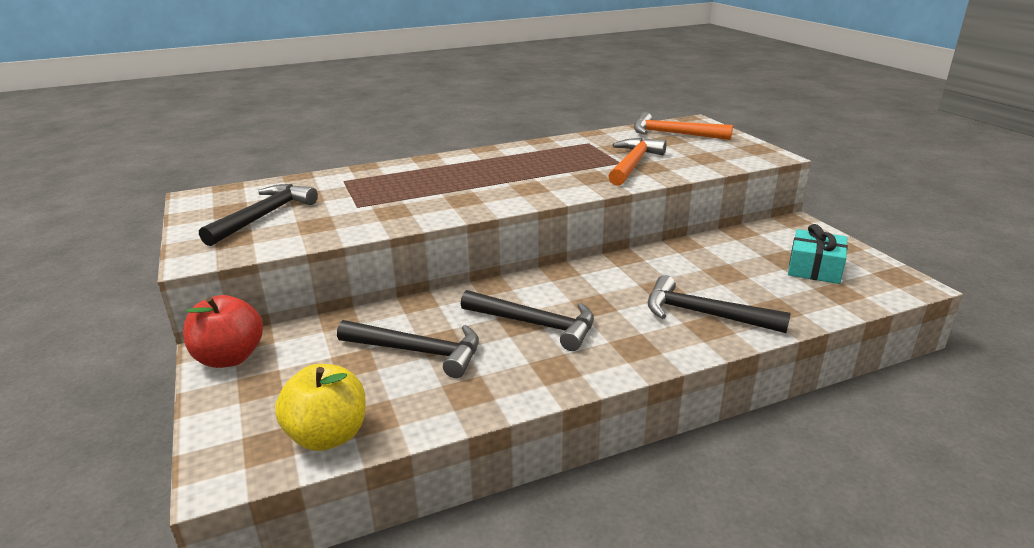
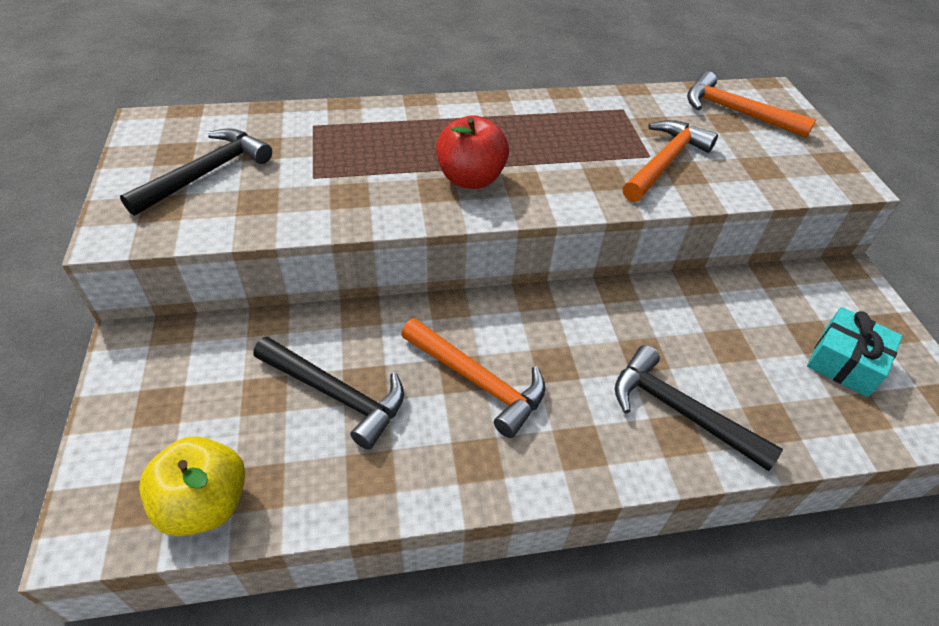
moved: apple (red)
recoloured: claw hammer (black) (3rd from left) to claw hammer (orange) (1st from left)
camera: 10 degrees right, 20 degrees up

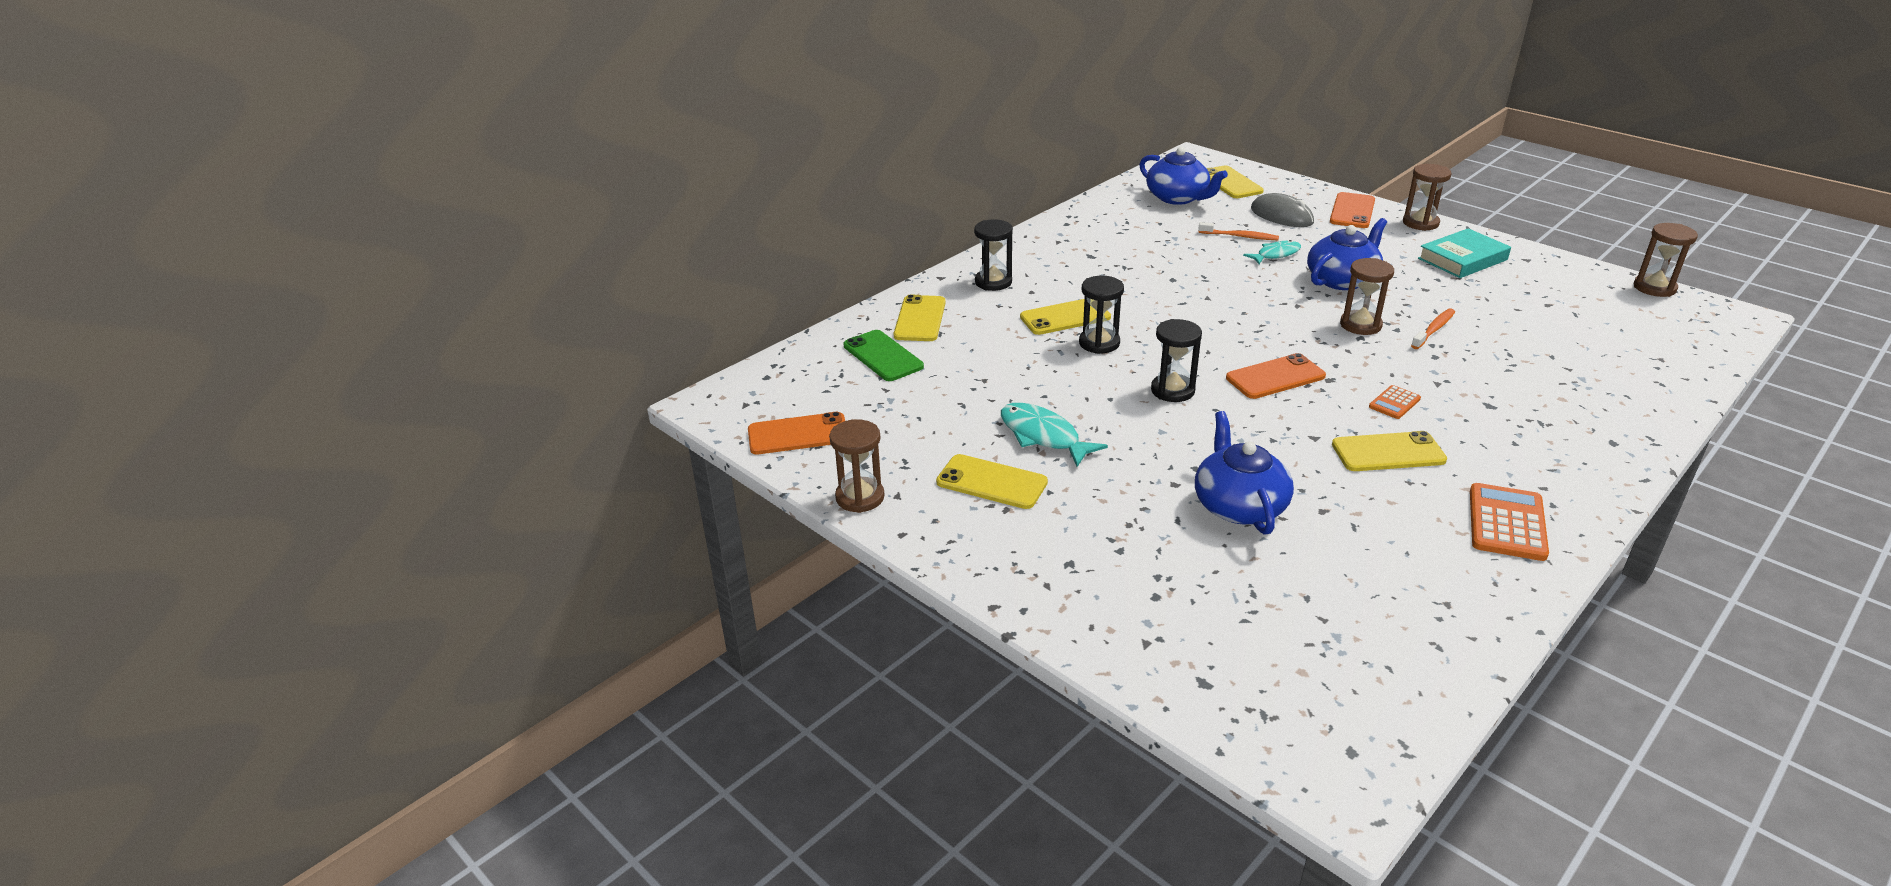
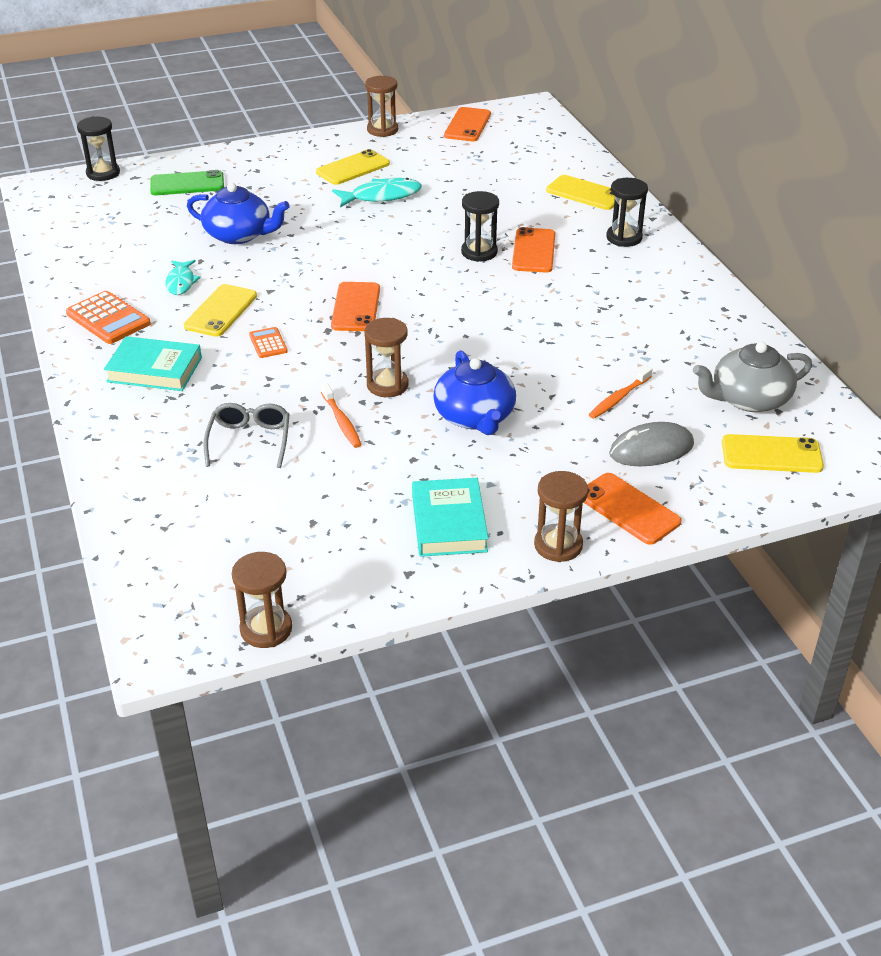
added: hardcover (aqua) (1st from left); eyeglasses (grey)
moved: smartphone (emerald); hourglass (black) (3rd from left in the first image) to hourglass (black) (1st from left); fish figure (aqua) (2nd from left in the first image) to fish figure (aqua) (1st from left)
recoloured: smartphone (golden) (3rd from left) to smartphone (orange) (3rd from left); china teapot (cobalt) (1st from left) to china teapot (grey)
camera: 115 degrees right, 5 degrees up

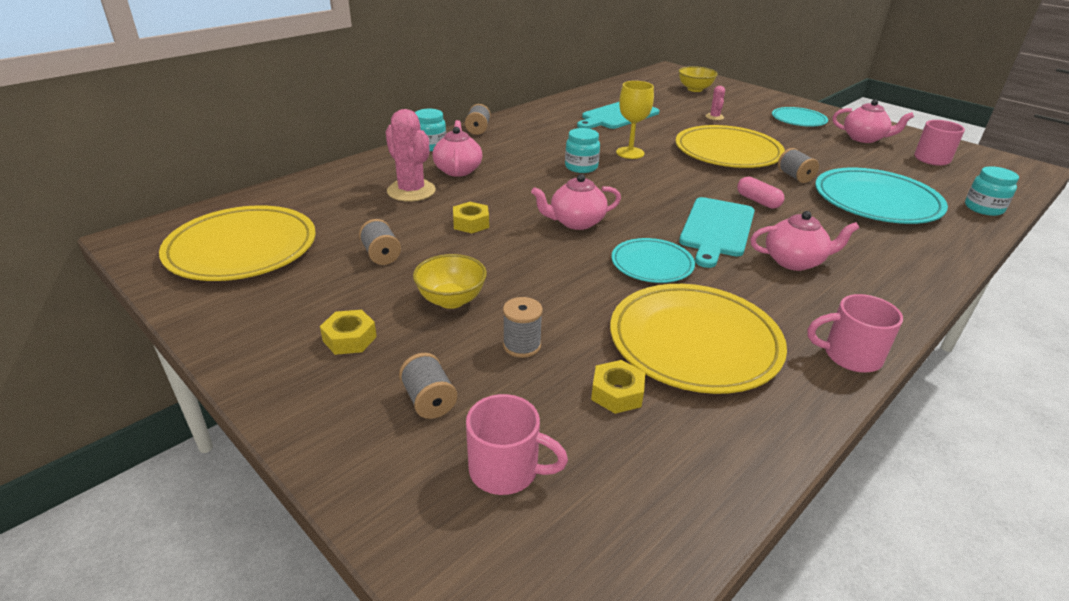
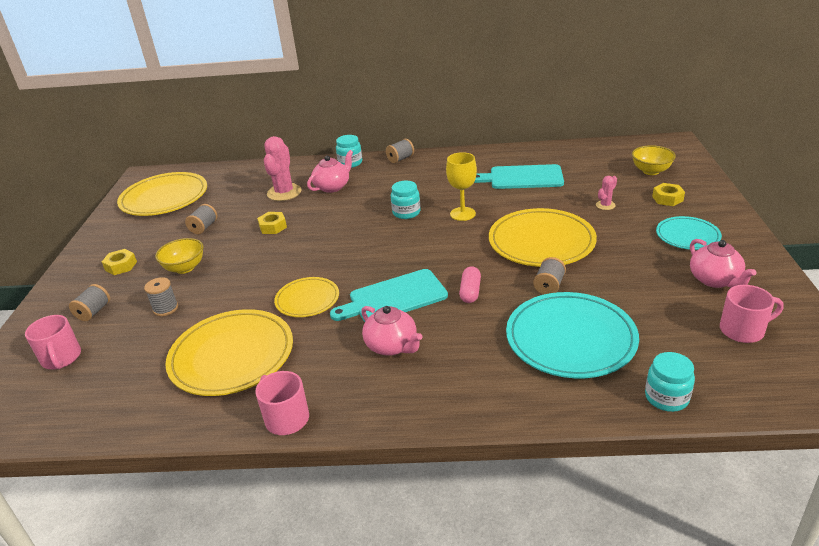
removed: china teapot (rose-pink) (2nd from left)
moved: hex nut (golden) (3rd from left)
recoloured: dinner plate (aqua) (1st from left) to dinner plate (golden) (3rd from left)
camera: 50 degrees right, 0 degrees up

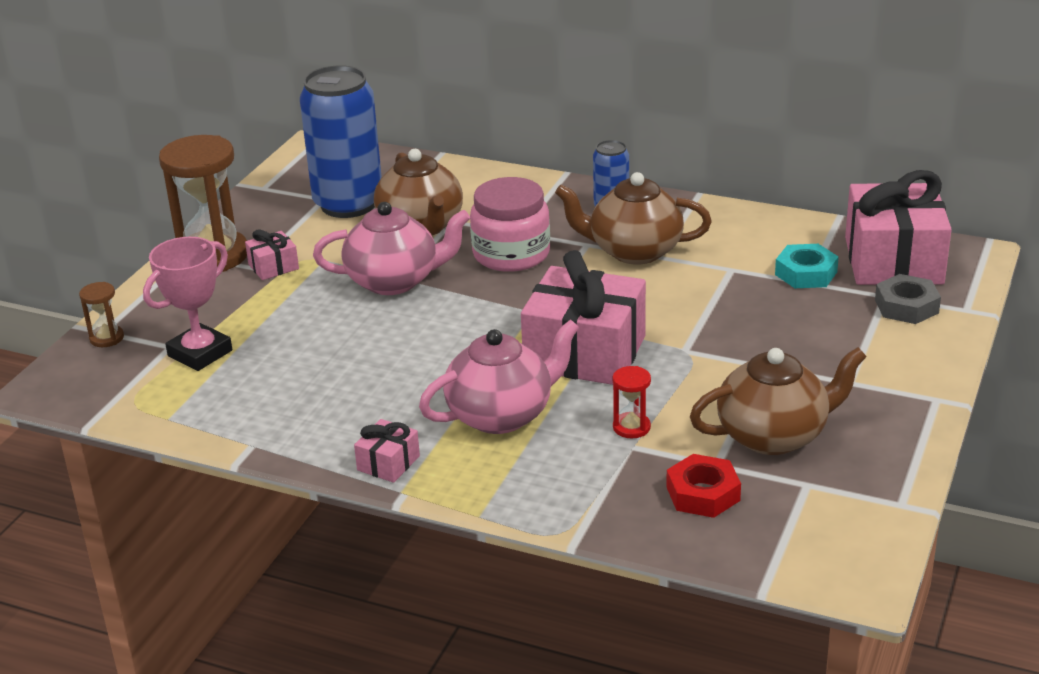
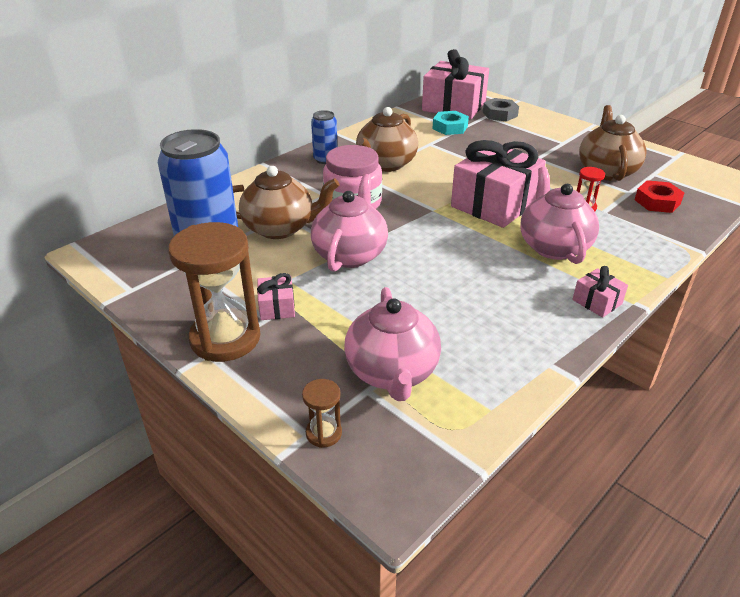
replaced: trophy (rose-pink) to china teapot (rose-pink) (2nd from left)
camera: 70 degrees left, 5 degrees up

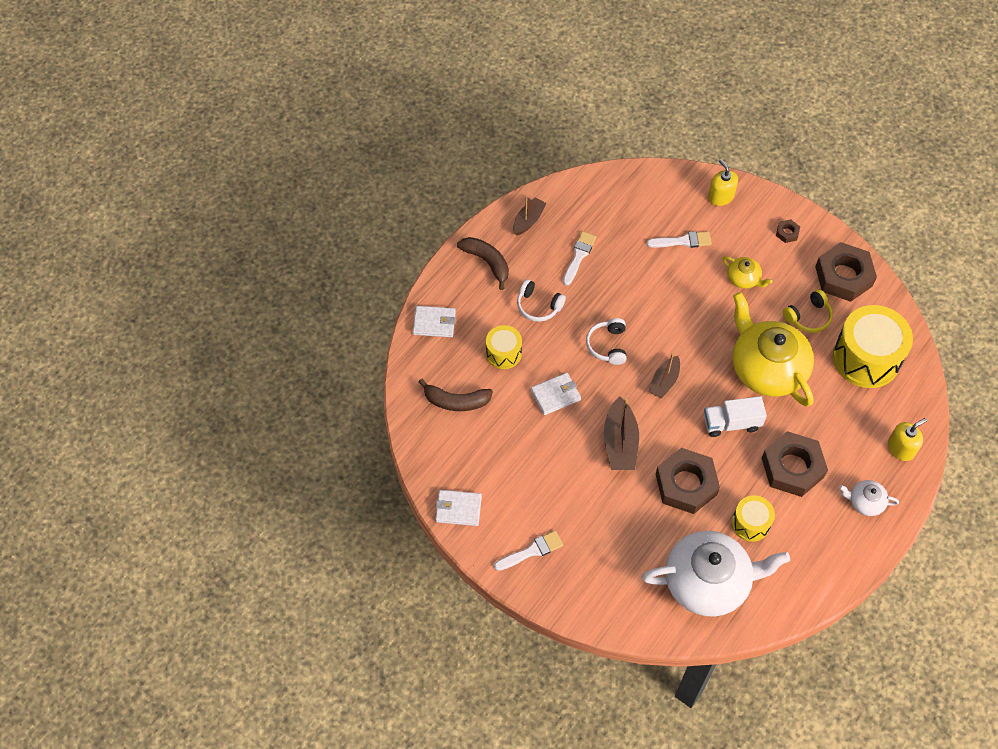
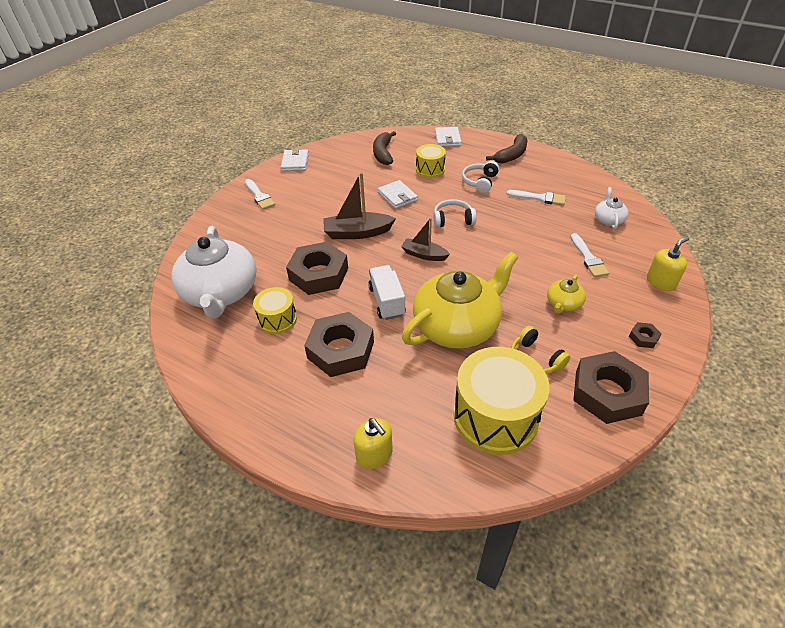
removed: sailboat (russet) (1st from left)
moved: china teapot (pure white) (2nd from left)
camera: 85 degrees right, 15 degrees down

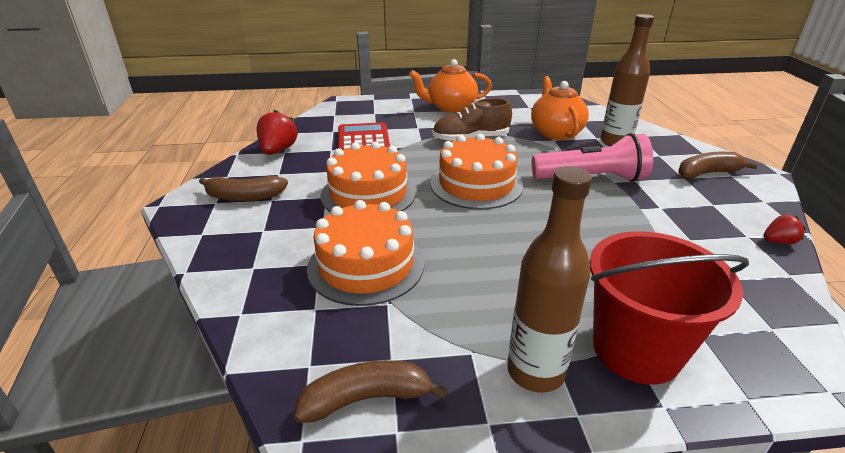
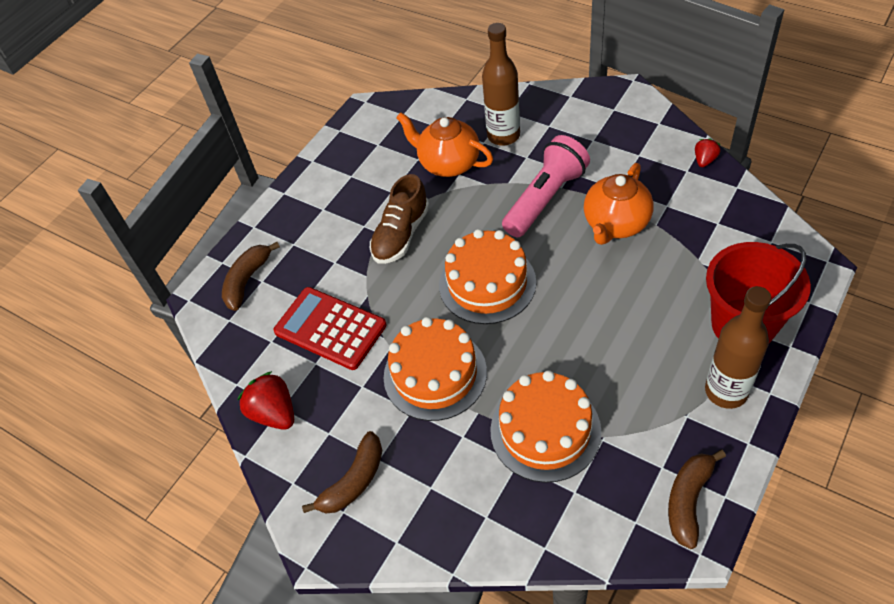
moved: china teapot (orange) (1st from left in the first image) to china teapot (orange) (2nd from left); toy banana (russet) (3rd from left in the first image) to toy banana (russet) (1st from left)
camera: 45 degrees left, 20 degrees up

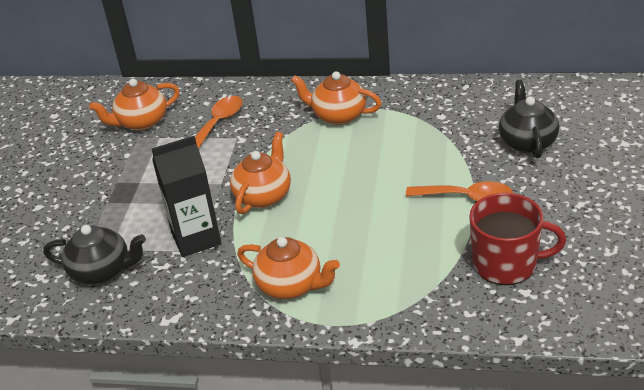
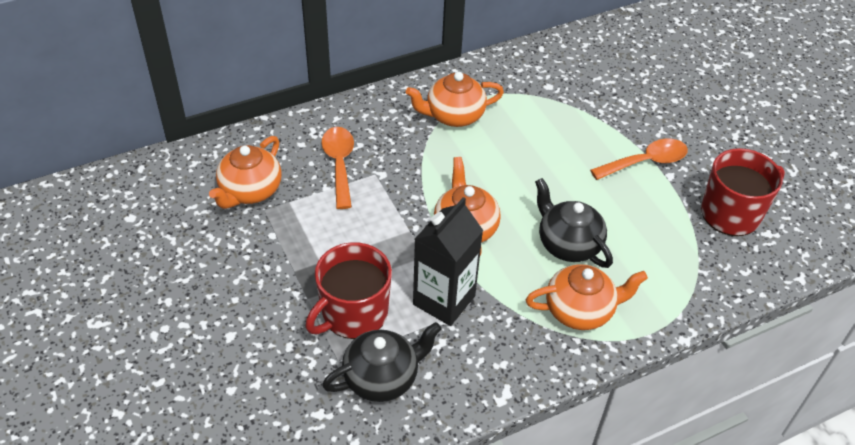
added: coffee mug (red) (1st from left)
moved: china teapot (black) (2nd from left)
camera: 40 degrees left, 10 degrees up

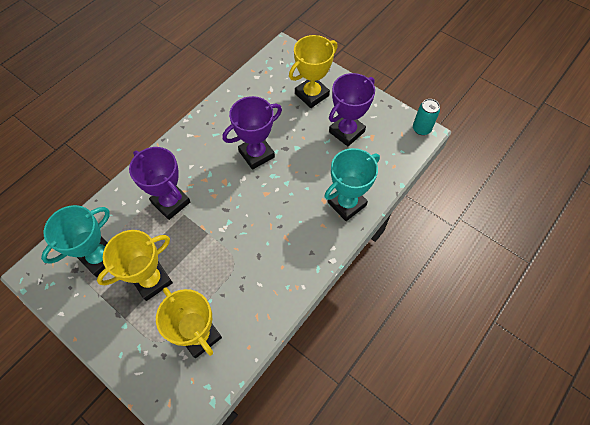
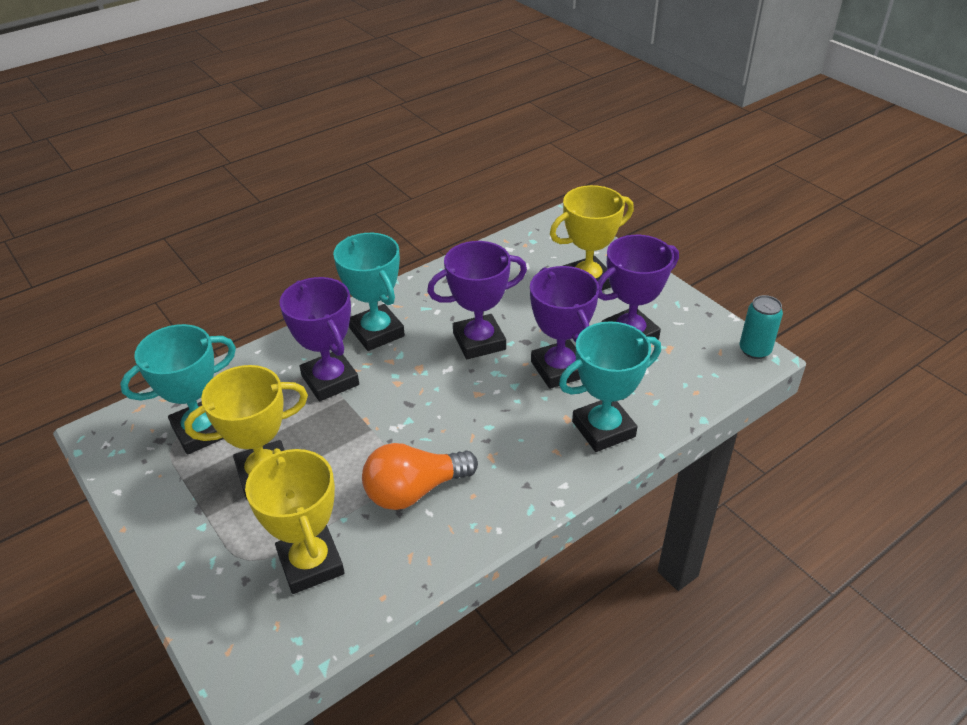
added: trophy (aqua) (2nd from left); lightbulb (orange); trophy (royal purple) (3rd from left)
camera: 15 degrees right, 20 degrees down

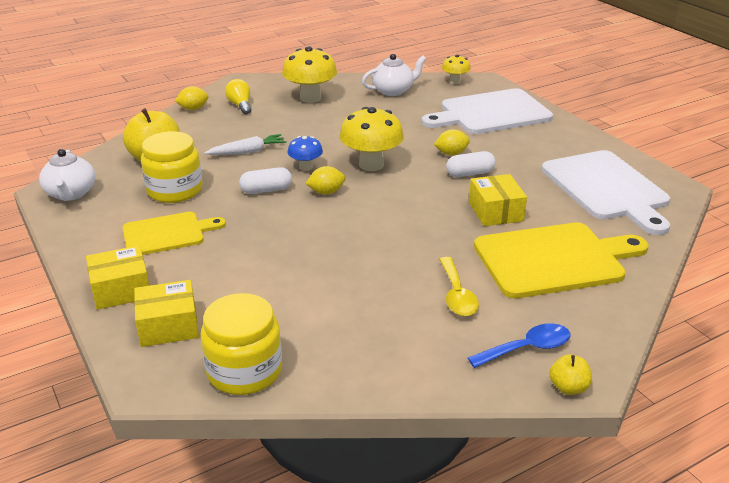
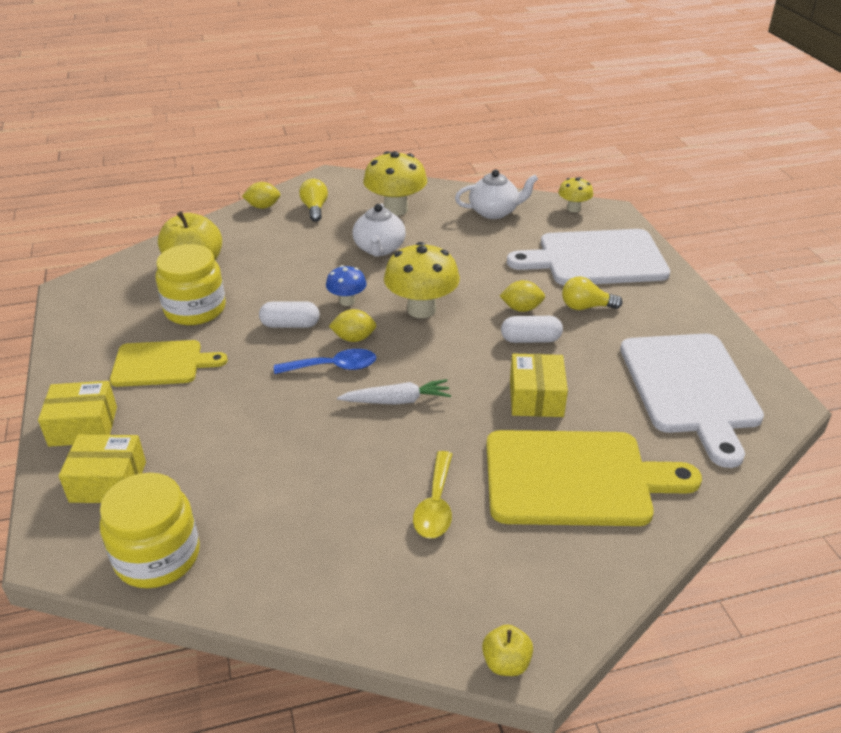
added: lightbulb (golden) (2nd from left)
moved: china teapot (pure white) (1st from left); carrot (pure white); spoon (cobalt)
camera: 15 degrees right, 5 degrees up

